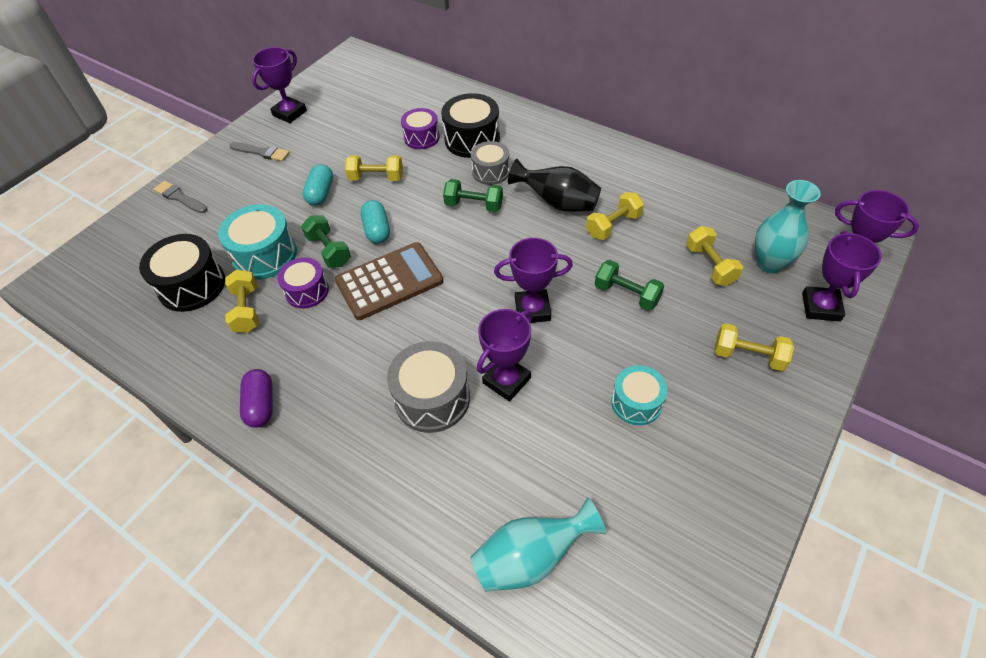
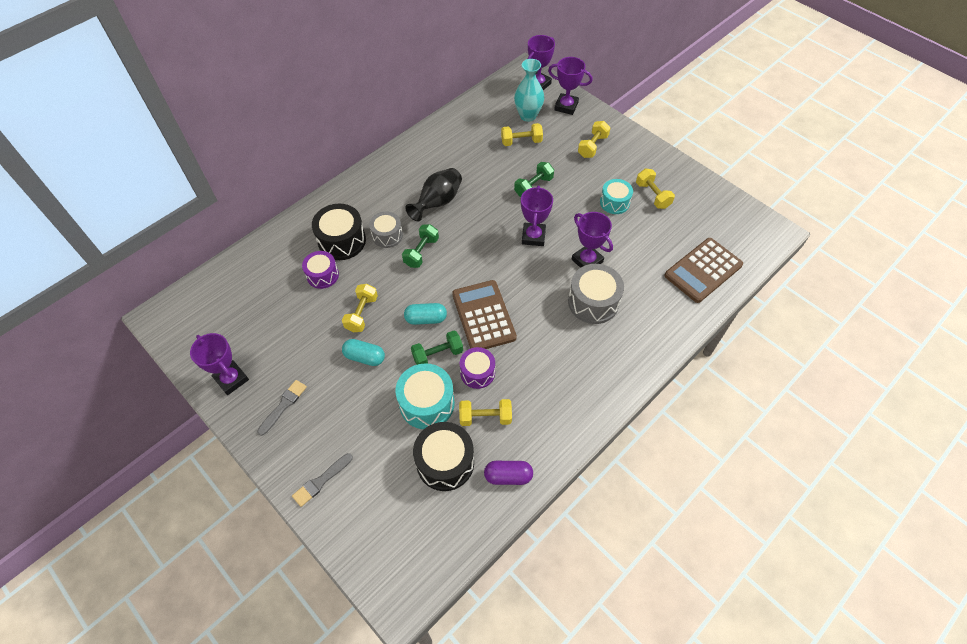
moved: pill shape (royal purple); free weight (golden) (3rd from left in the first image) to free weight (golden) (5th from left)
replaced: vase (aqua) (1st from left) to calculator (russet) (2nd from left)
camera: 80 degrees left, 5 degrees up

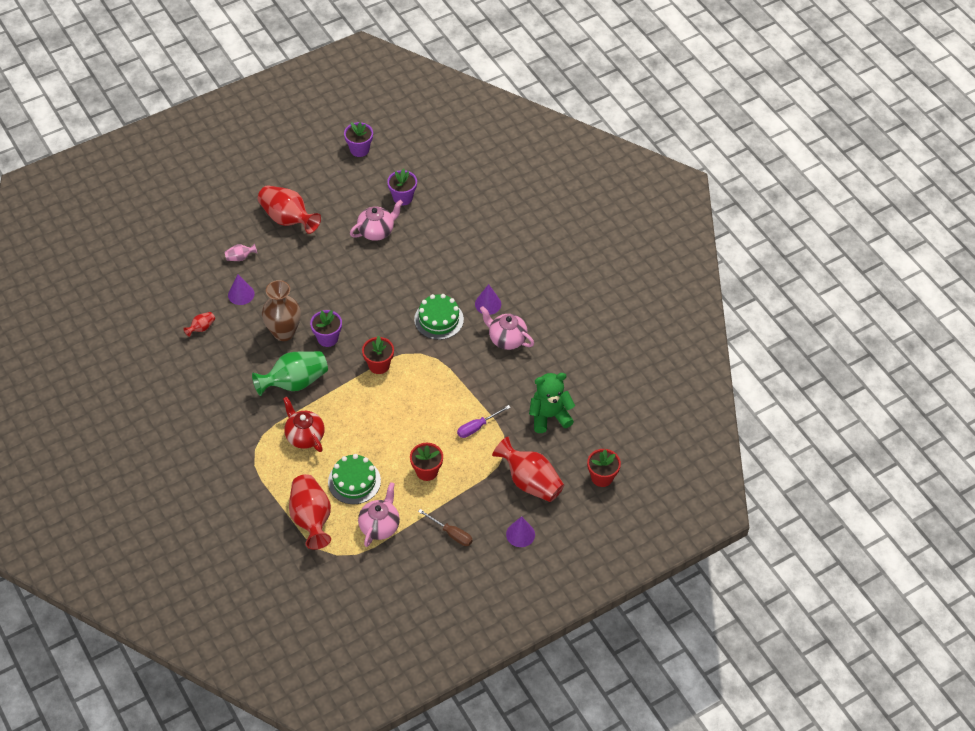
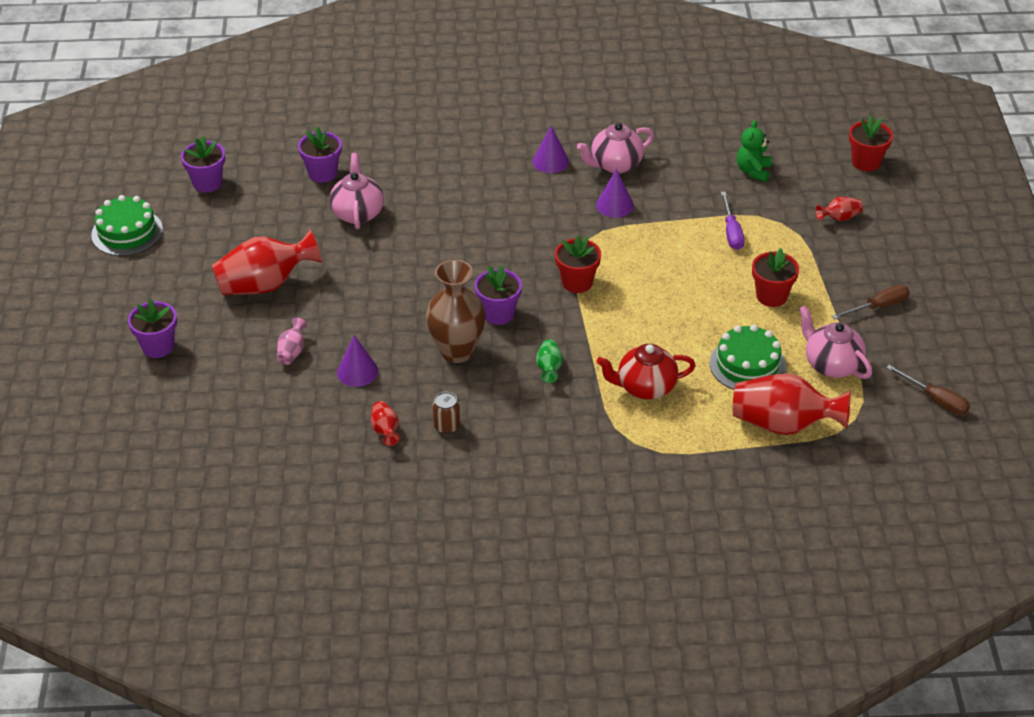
added: flower pot (royal purple) (1st from left); can (russet); flat screwdriver (russet) (2nd from left)
moved: gateau (emerald) (2nd from left in the first image) to gateau (emerald) (1st from left); solid cone (royal purple) (3rd from left)
resized: vase (emerald) x0.46; vase (red) (4th from left) x0.46; teddy (emerald) x0.65
camera: 60 degrees left, 10 degrees down

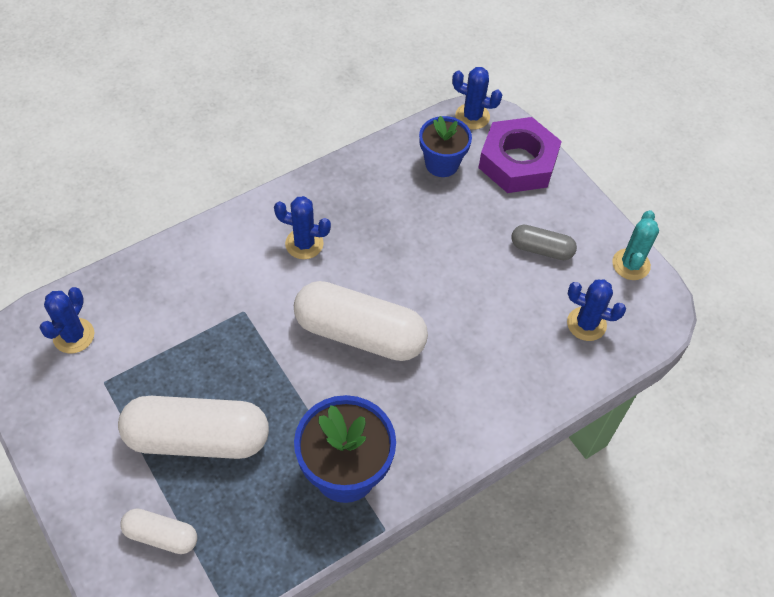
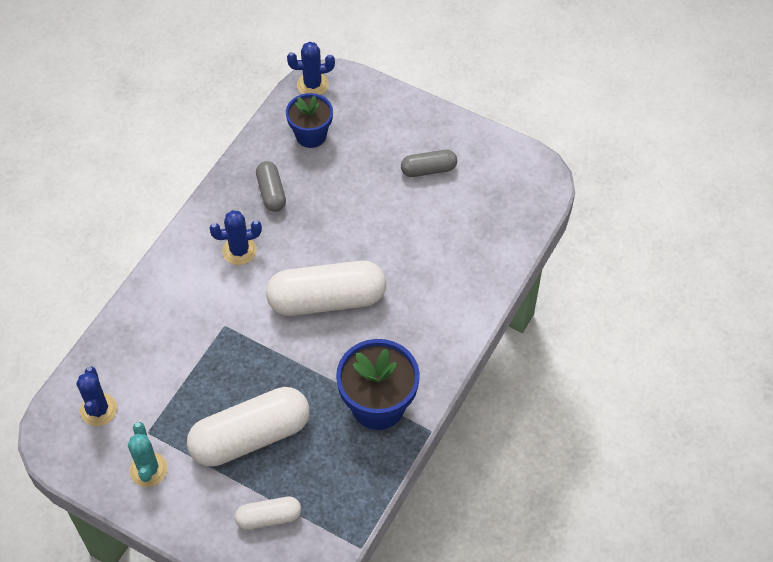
removed: hex nut (royal purple); saguaro cactus (cobalt) (4th from left)
added: pill shape (grey) (1st from left)
moved: saguaro cactus (aqua)
camera: 25 degrees left, 0 degrees up

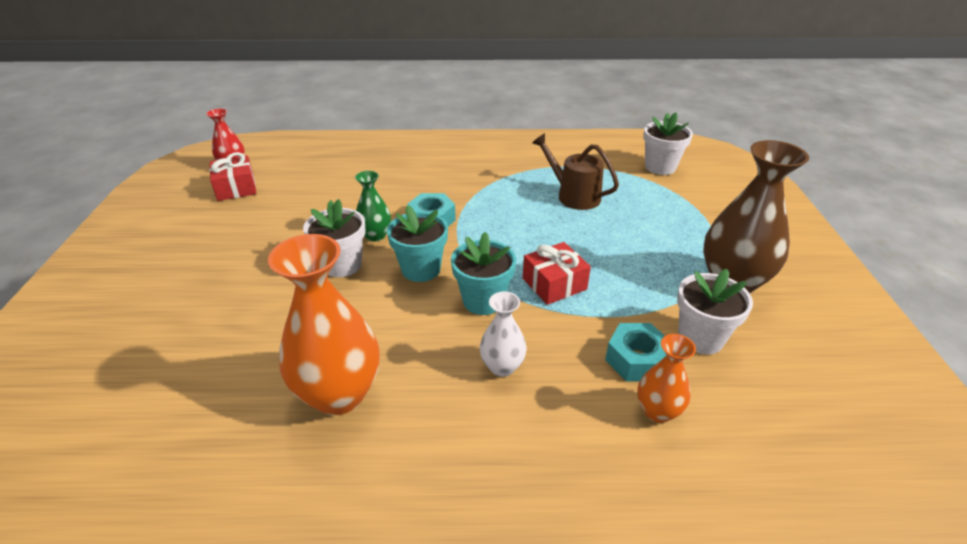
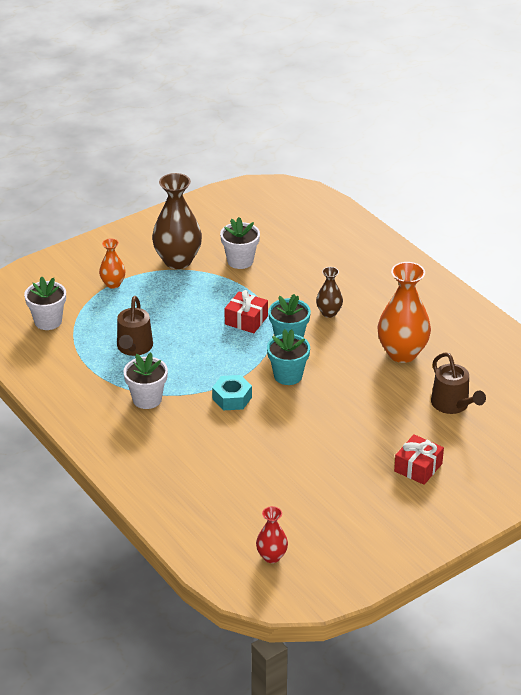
removed: vase (emerald); hex nut (aqua) (2nd from left)
added: watering pot (russet) (2nd from left)
moved: present (red) (1st from left in the first image) to present (red) (2nd from left); flower pot (pure white) (1st from left in the first image) to flower pot (pure white) (2nd from left); vase (orange) (2nd from left in the first image) to vase (orange) (1st from left)
recoloured: vase (pure white) to vase (russet) (2nd from left)
camera: 125 degrees left, 0 degrees up

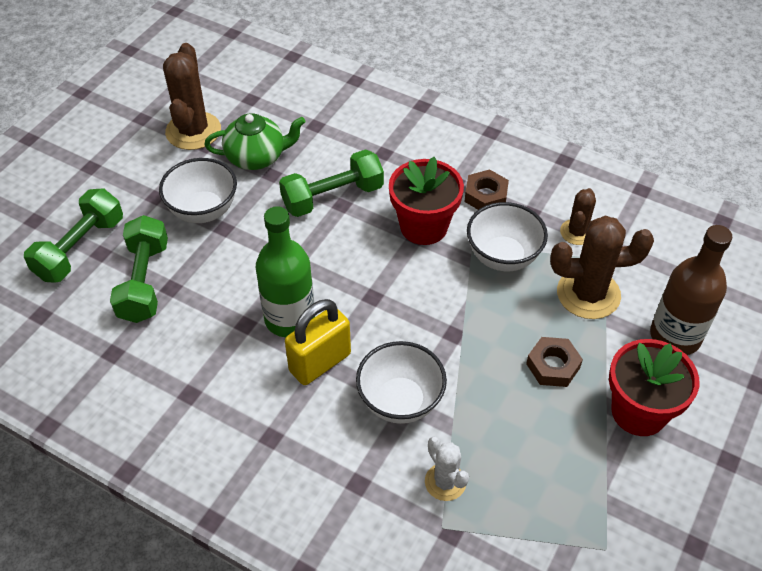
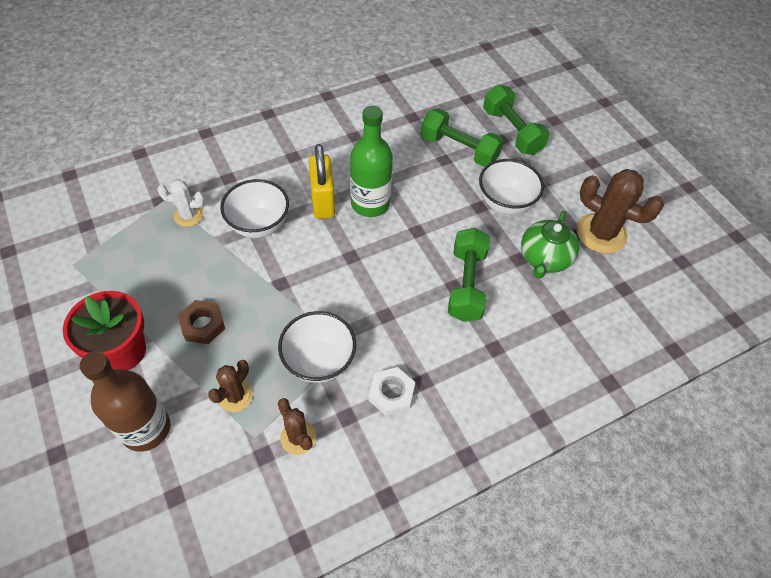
removed: flower pot (red) (1st from left)
recoloured: hex nut (russet) (1st from left) to hex nut (pure white)
resized: saguaro cactus (russet) (3rd from left in the first image) x0.57
camera: 120 degrees right, 5 degrees up

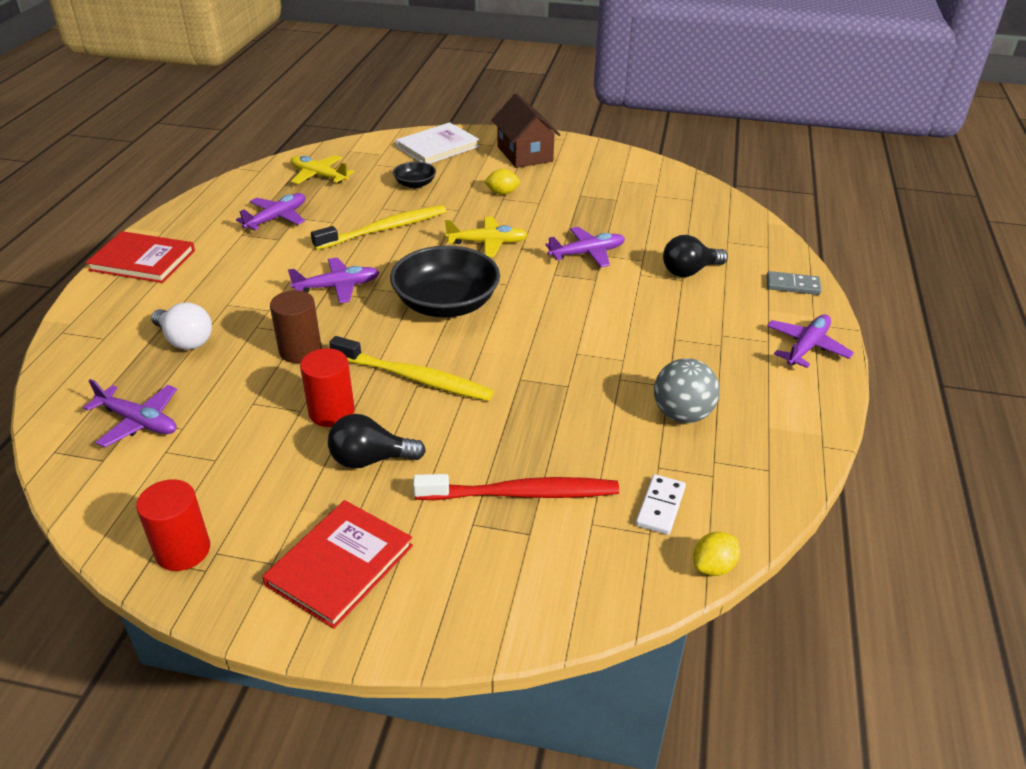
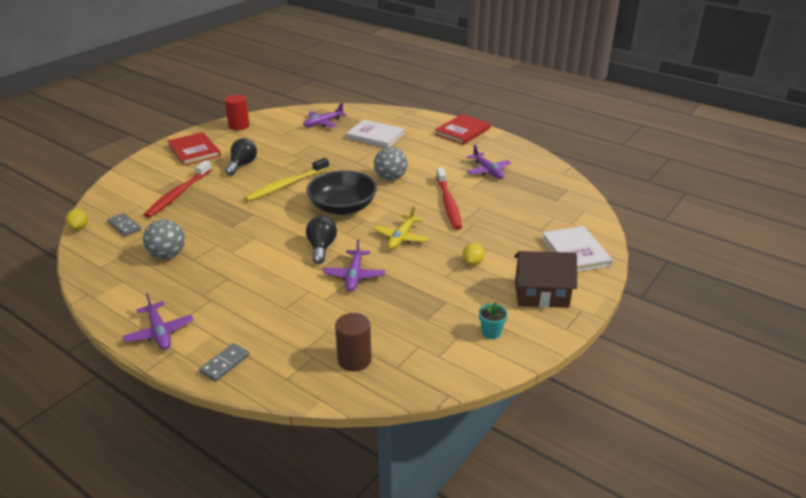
removed: aeroplane (golden) (1st from left); solid cylinder (red) (2nd from left); bowl (black) (1st from left)
added: flower pot (aqua)
moved: solid cylinder (russet); lightbulb (black) (2nd from left)
replaced: lightbulb (pure white) to hardcover (pure white) (1st from left); aeroplane (royal purple) (3rd from left) to sphere (grey) (2nd from left)
recoloured: toothbrush (golden) (1st from left) to toothbrush (red) (2nd from left); domino piece (pure white) to domino piece (grey) (1st from left)
camera: 115 degrees right, 5 degrees down

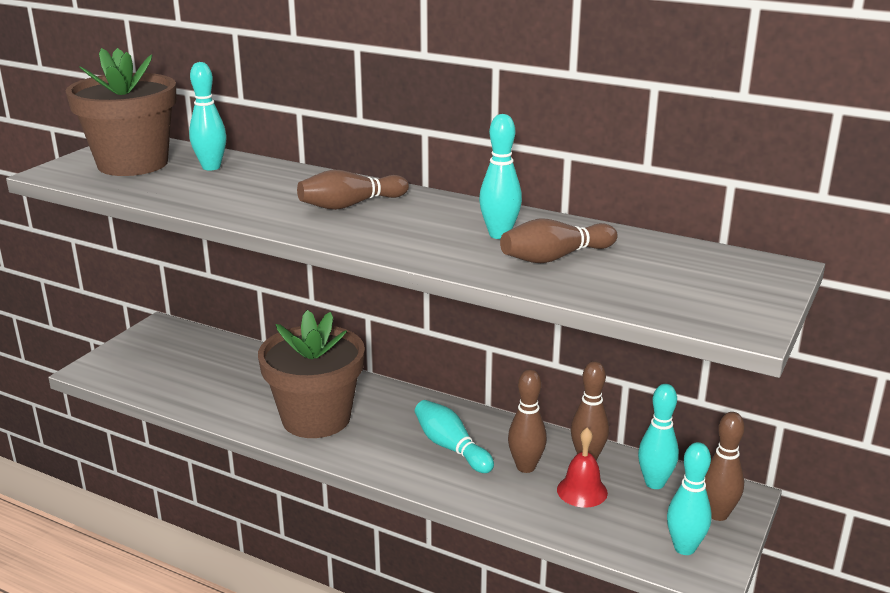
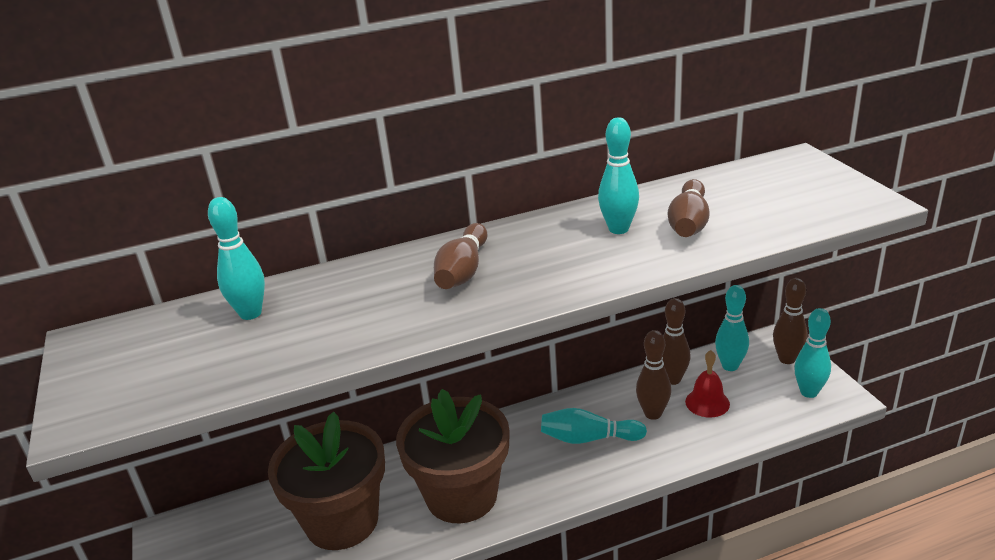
moved: flower pot (russet) (1st from left)
camera: 45 degrees left, 5 degrees up

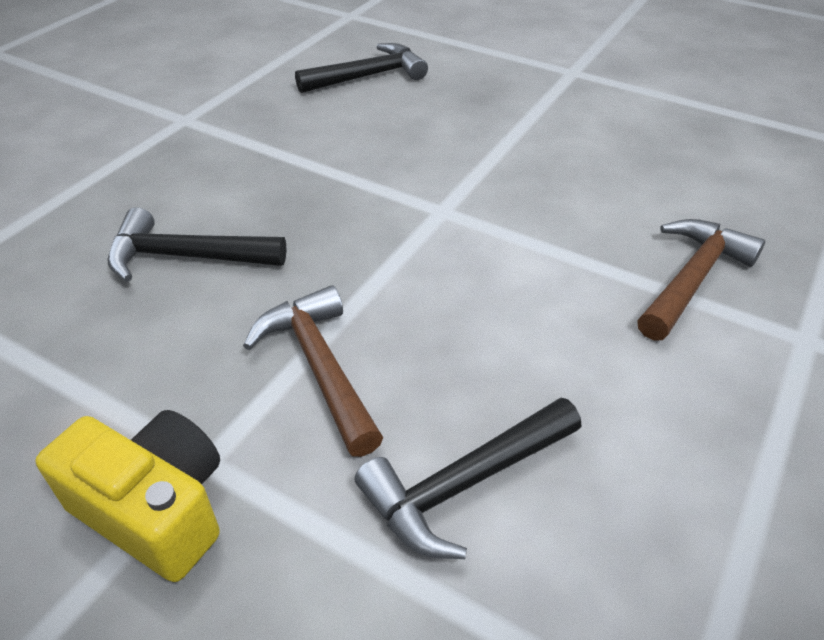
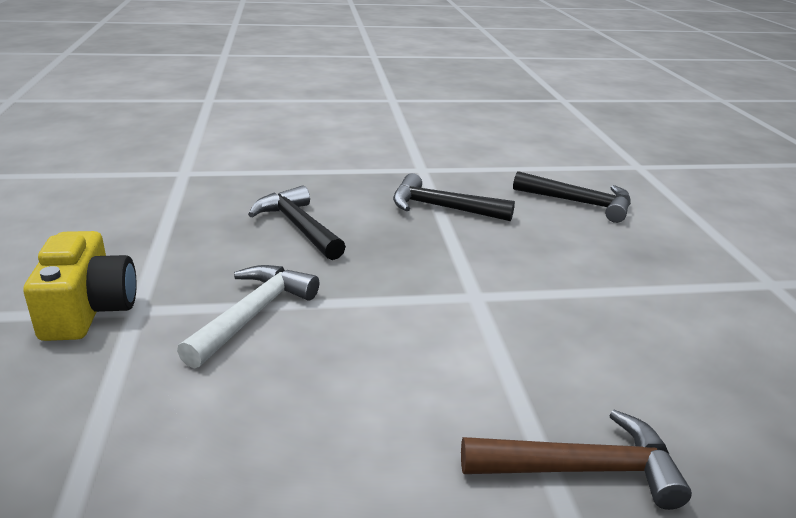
moved: claw hammer (black) (3rd from left in the first image) to claw hammer (black) (2nd from left)
recoloured: claw hammer (russet) (1st from left) to claw hammer (pure white)
camera: 50 degrees right, 15 degrees down

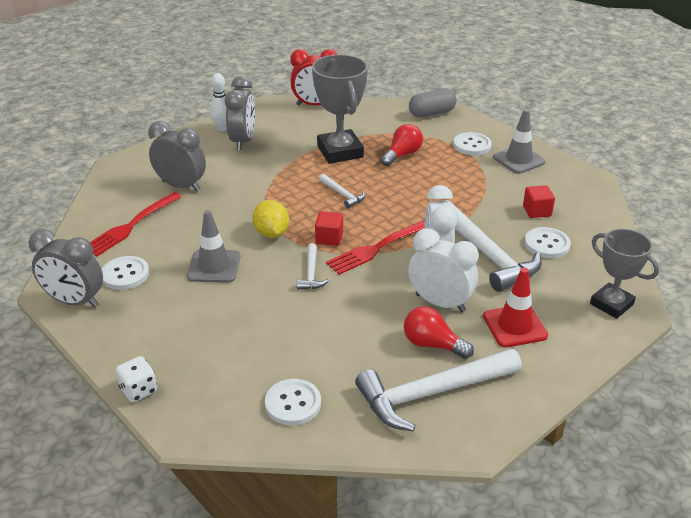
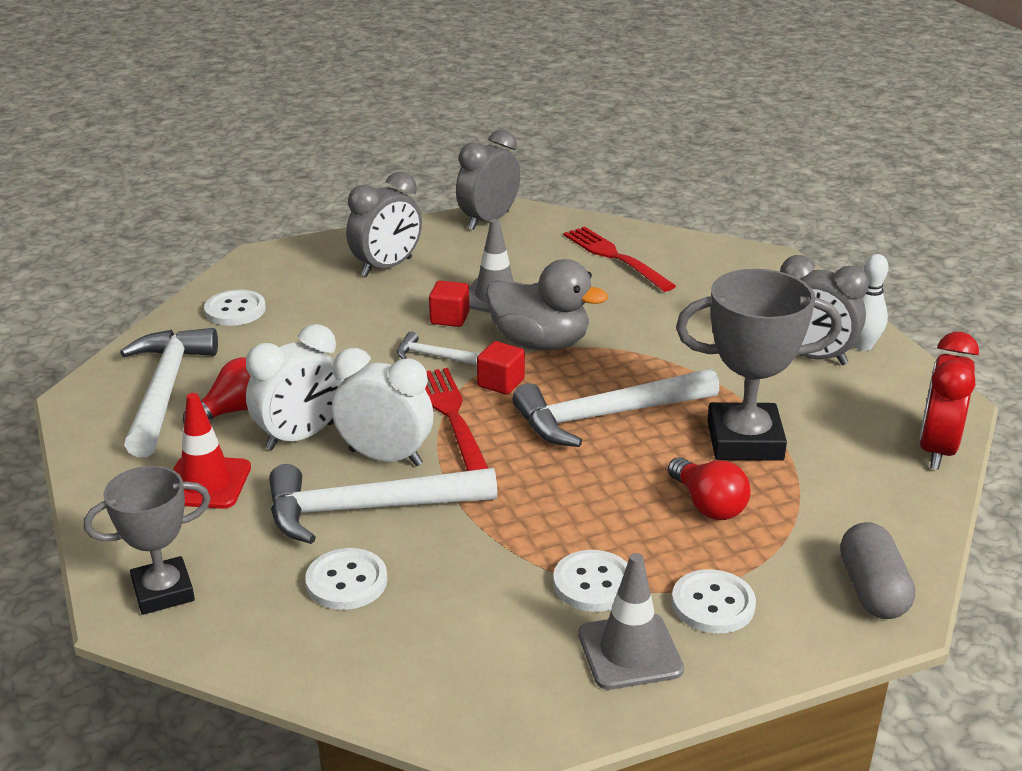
removed: die (pure white)
moved: shirt button (pure white) (1st from left in the first image) to shirt button (pure white) (3rd from left); clock (grey) (2nd from left in the first image) to clock (grey) (1st from left); solid cube (red) (2nd from left in the first image) to solid cube (red) (1st from left)
replaced: toy lemon (golden) to toy duck (grey)
resized: claw hammer (pure white) (2nd from left in the first image) x2.12
camera: 110 degrees right, 5 degrees down

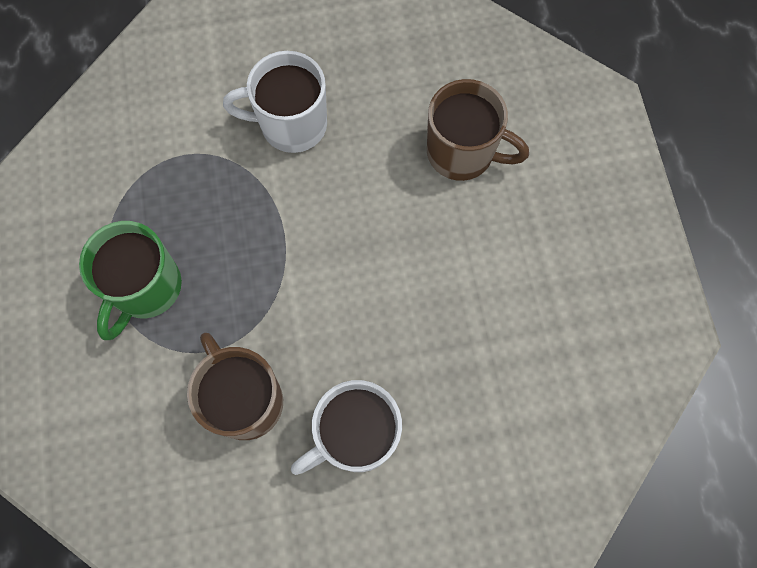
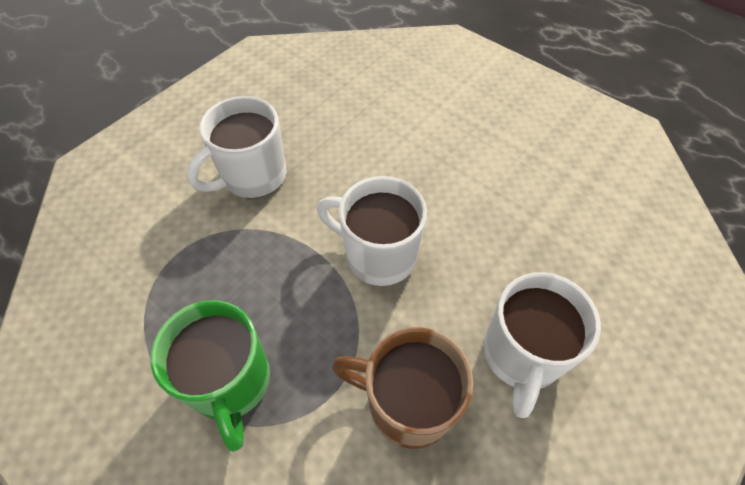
removed: coffee mug (russet) (2nd from left)
added: coffee mug (pure white) (2nd from left)
camera: 40 degrees left, 15 degrees down

